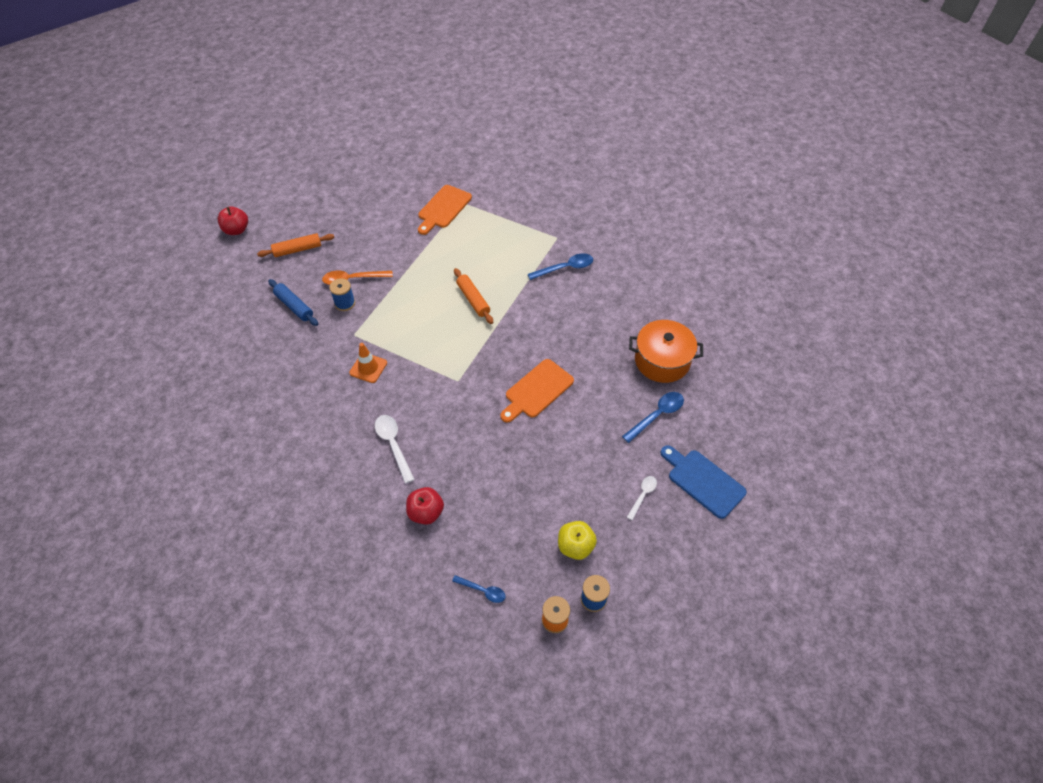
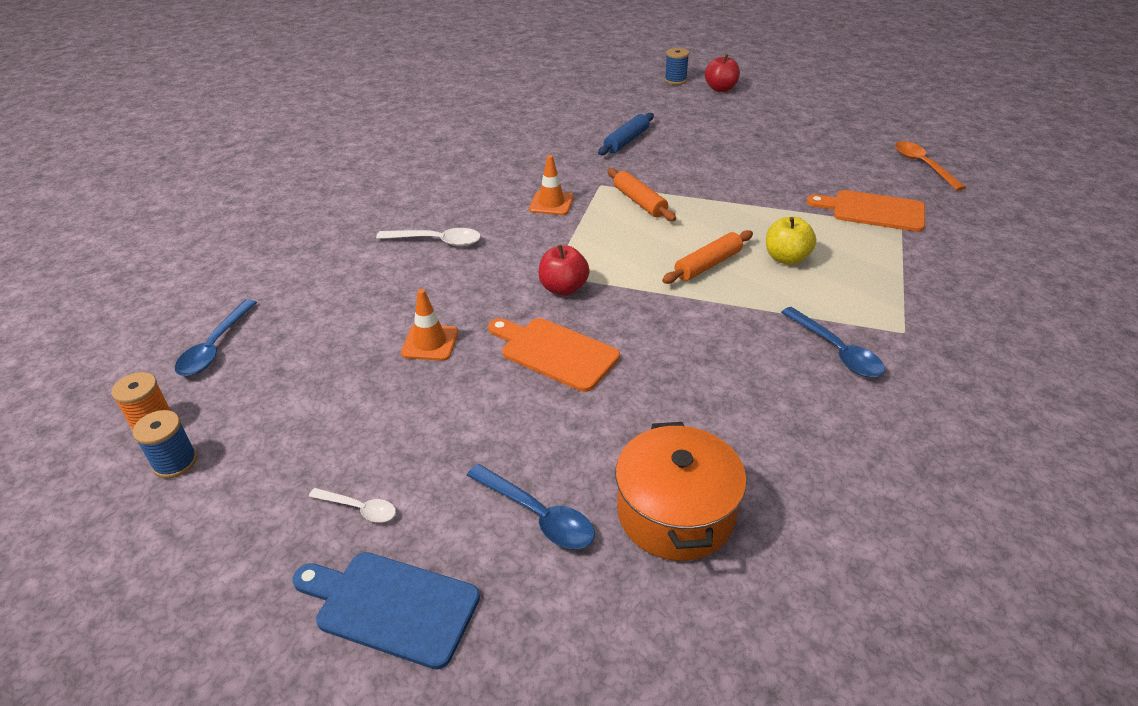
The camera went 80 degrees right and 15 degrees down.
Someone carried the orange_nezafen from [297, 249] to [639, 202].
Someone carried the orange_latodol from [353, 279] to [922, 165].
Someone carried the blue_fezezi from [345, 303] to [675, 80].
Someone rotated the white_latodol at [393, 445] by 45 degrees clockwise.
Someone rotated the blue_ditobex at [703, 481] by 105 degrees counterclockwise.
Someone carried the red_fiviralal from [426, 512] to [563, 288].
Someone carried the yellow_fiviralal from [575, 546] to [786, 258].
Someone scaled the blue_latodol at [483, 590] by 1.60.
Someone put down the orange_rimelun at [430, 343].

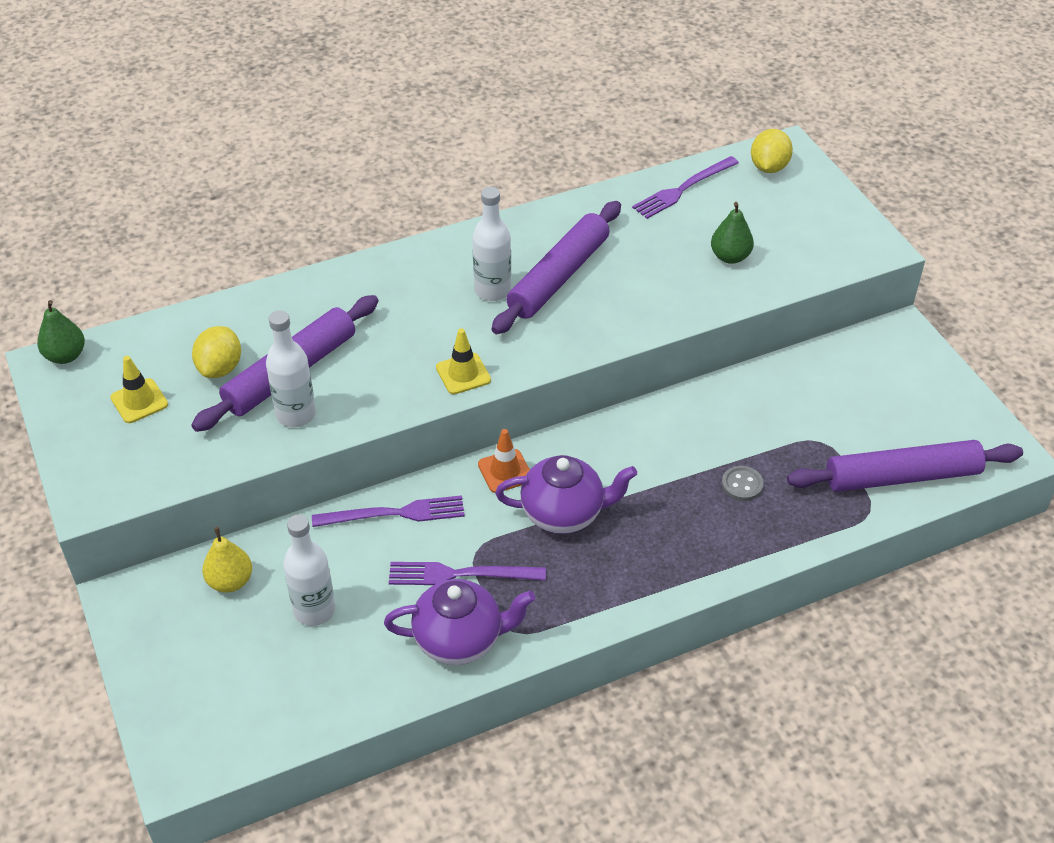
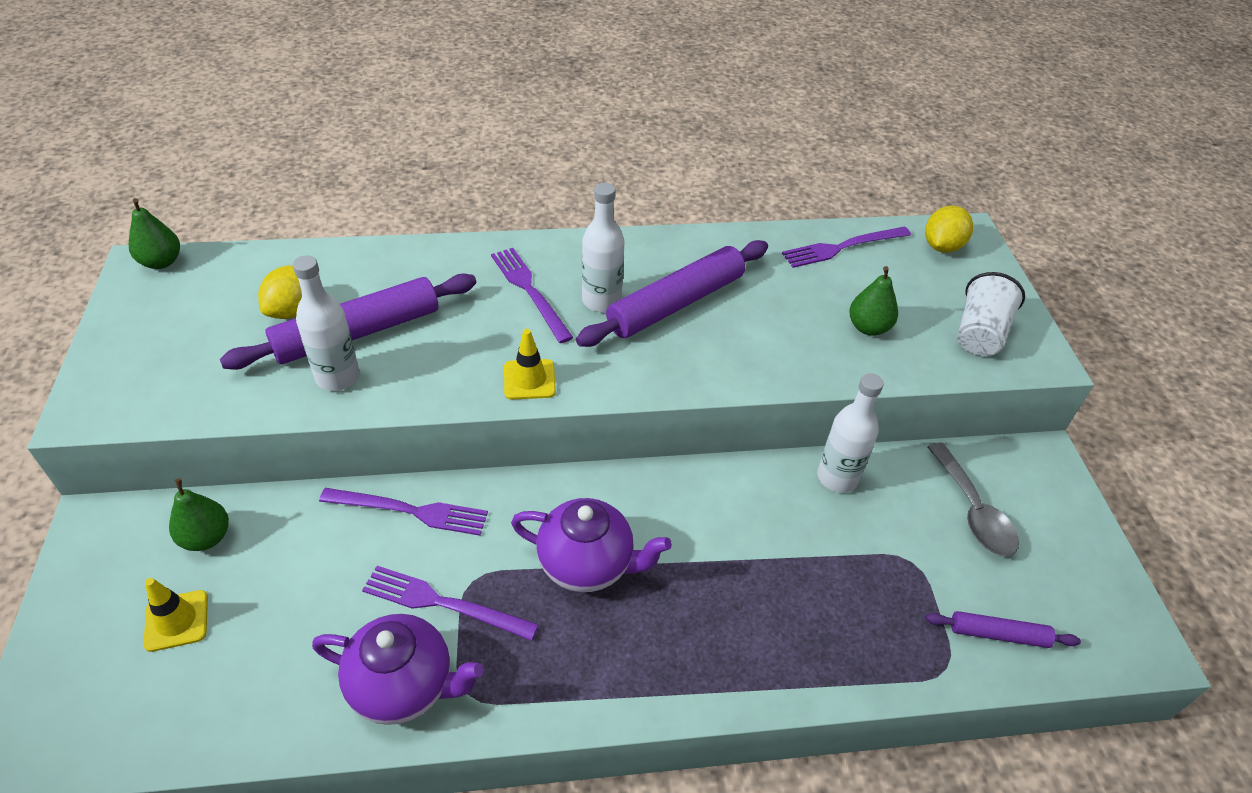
The camera went 15 degrees right and 0 degrees up.
Someone carried the yellow_rimelun from [139, 401] to [176, 621].
Someone took away the orange_rimelun at [505, 471].
Someone scaled the purple_nezafen at [901, 476] by 0.51.
Someone took away the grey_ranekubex at [742, 485].
Someone carried the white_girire from [314, 610] to [837, 477].
Someone repainted the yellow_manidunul at [230, 581], which became the green_manidunul at [206, 537].
Someone put down the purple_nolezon at [529, 291].
Someone put down the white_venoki at [979, 333].
Someone put down the grey_latodol at [973, 511].

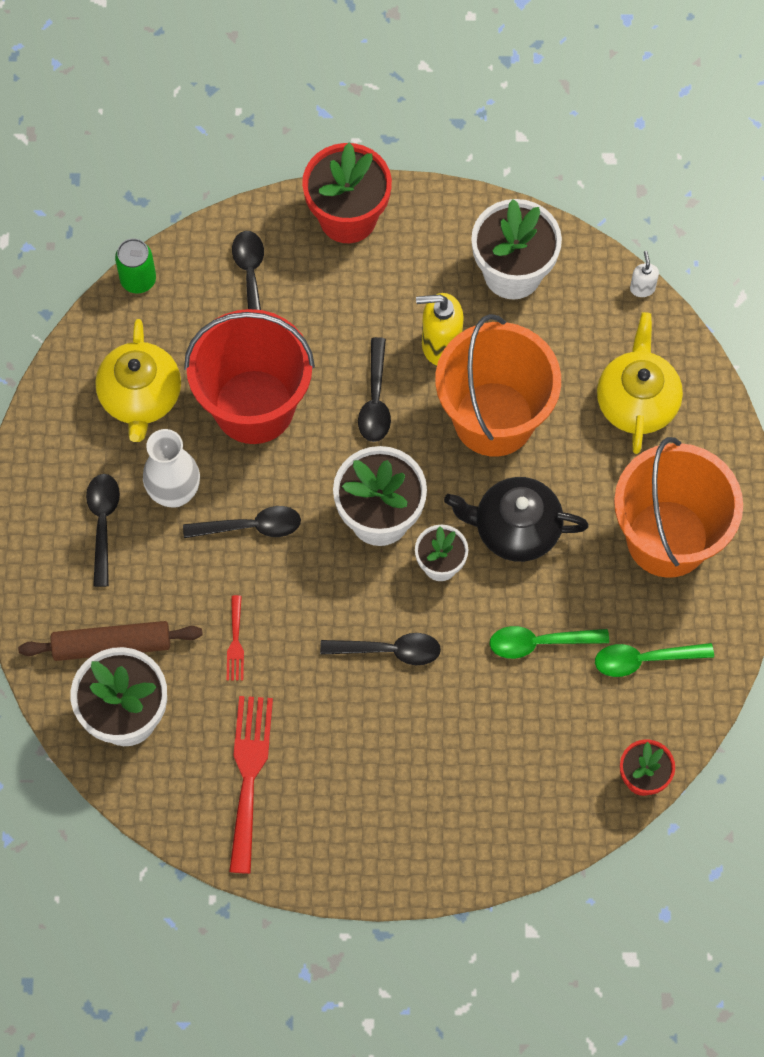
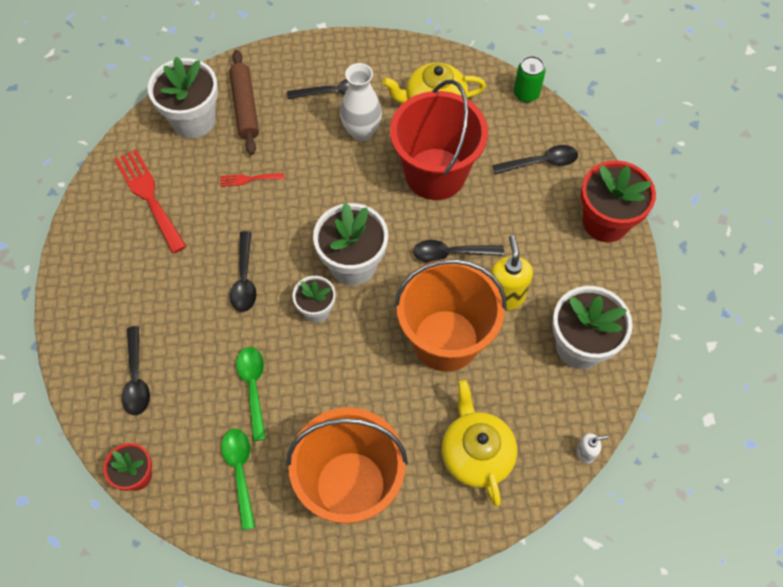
The camera went 85 degrees right and 5 degrees down.
Someone rotated the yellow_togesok at [637, 401] by 105 degrees counterclockwise.
Someone took away the black_togesok at [515, 529].
Someone carried the black_latodol from [251, 526] to [136, 378].
Someone rotated the red_nolezon at [249, 775] by 120 degrees counterclockwise.

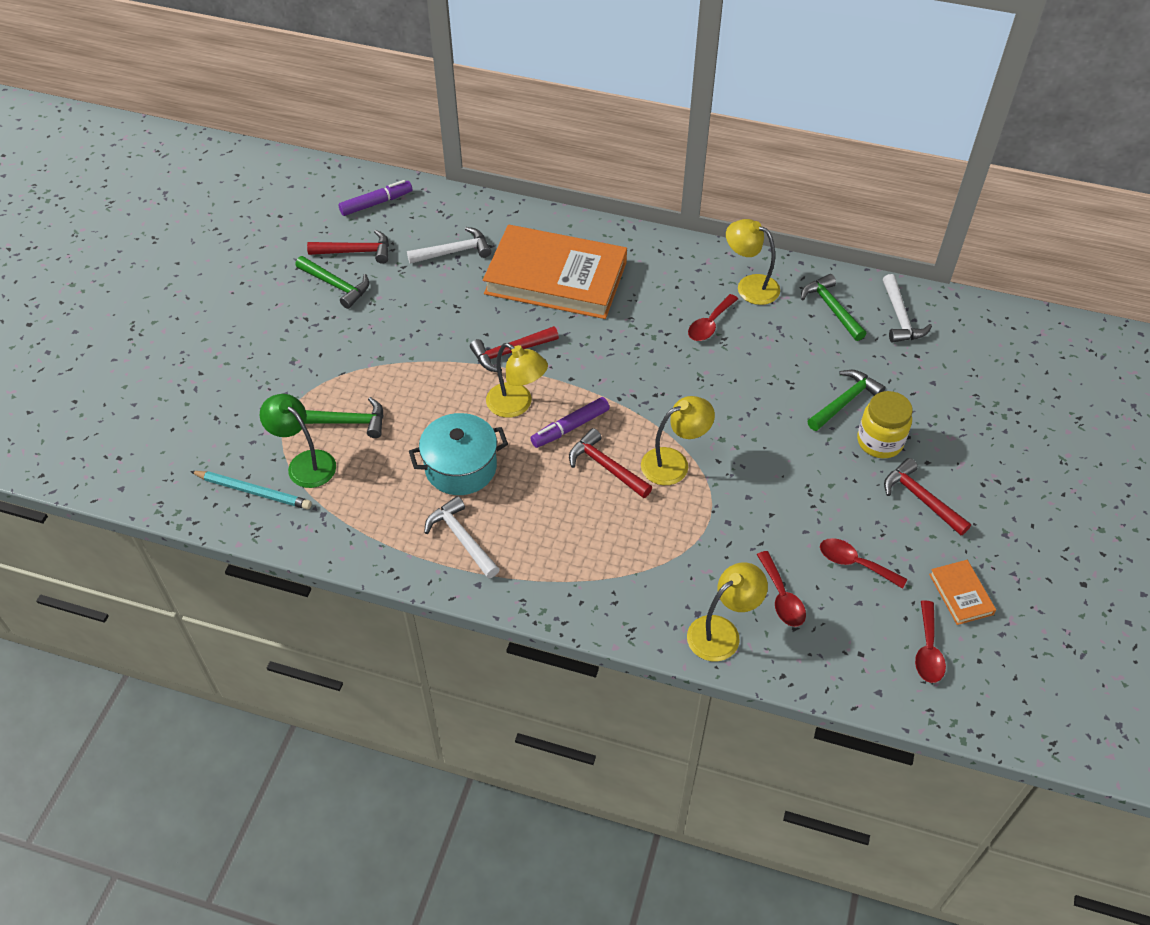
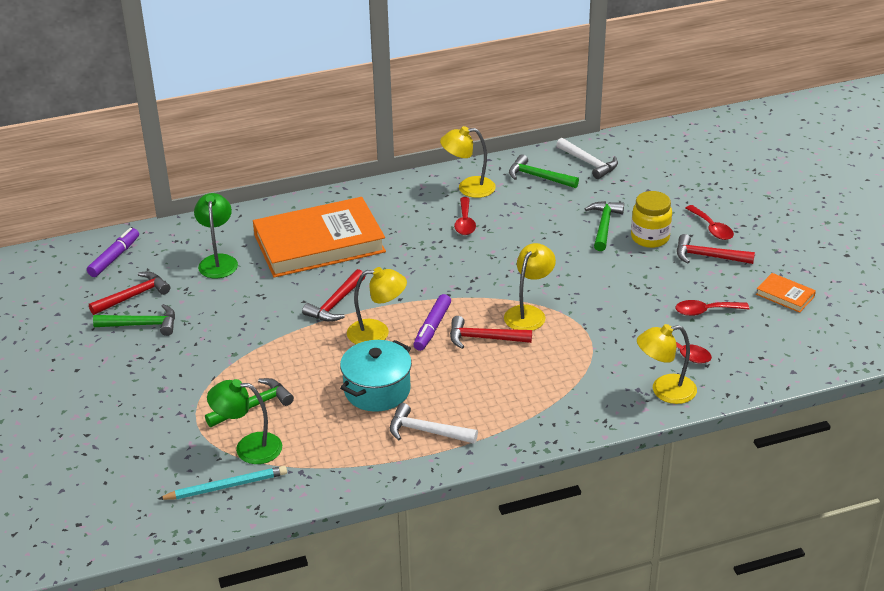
The camera went 35 degrees left and 15 degrees down.
Someone swapped the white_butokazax at [454, 251] for the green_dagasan at [218, 261].
Someone rotated the yellow_dagasan at [722, 632] by 120 degrees counterclockwise.
Someone carried the red_latodol from [928, 650] to [712, 228].

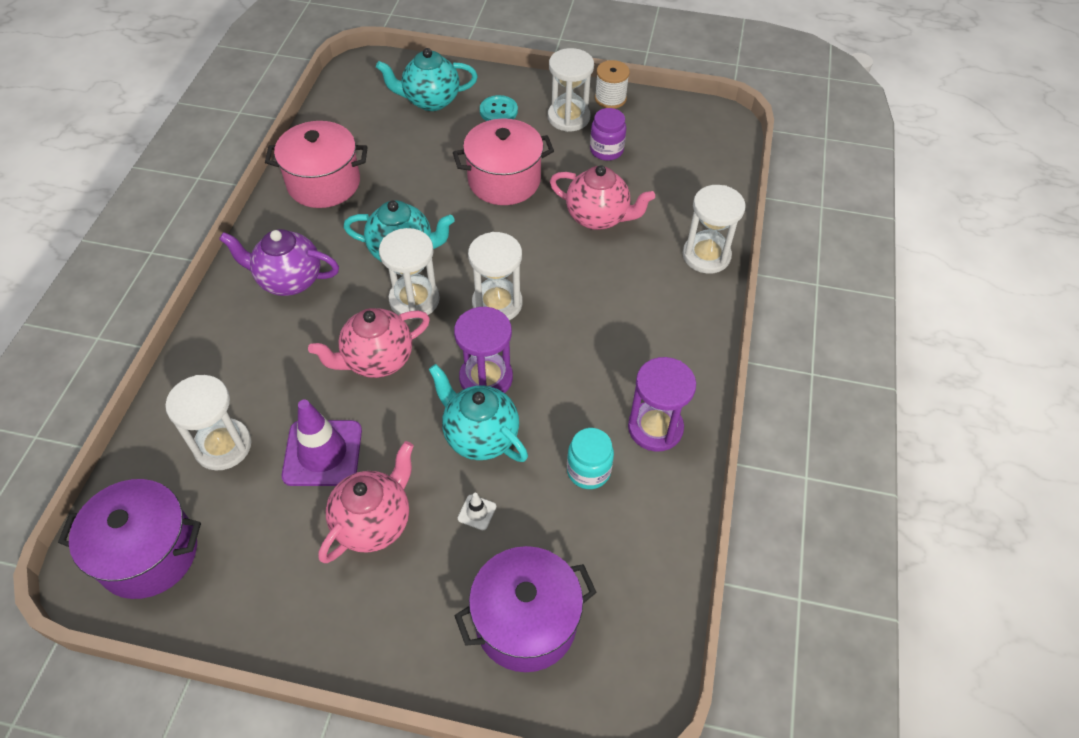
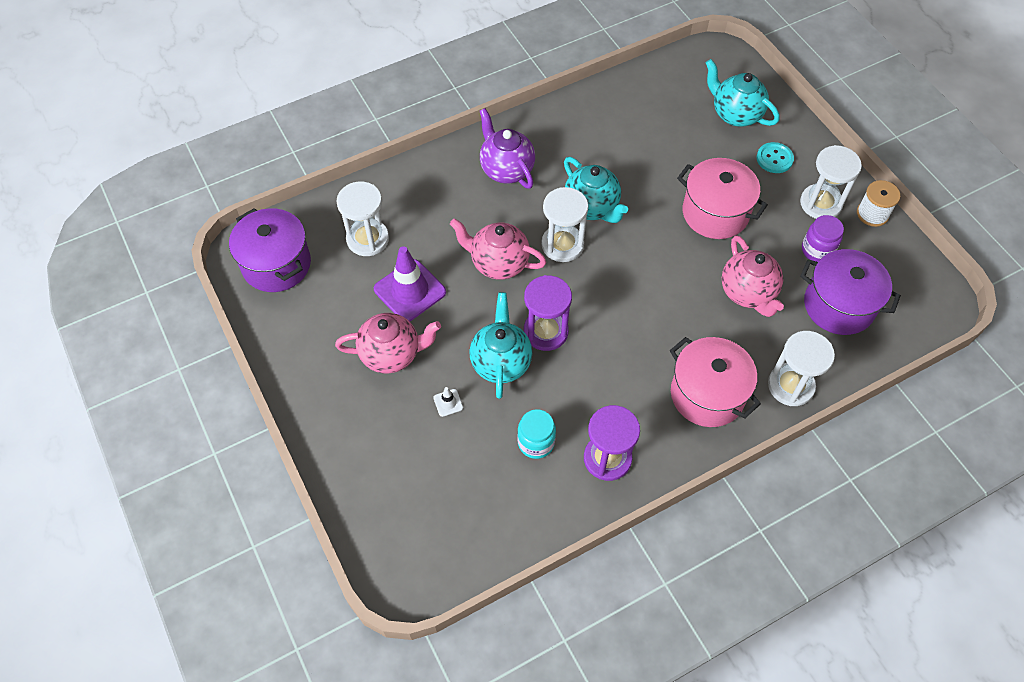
The camera went 50 degrees right and 5 degrees up.
Someone carried the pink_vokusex from [324, 183] to [707, 394].
Someone took away the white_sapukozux at [497, 303].
Someone carried the purple_vokusex from [526, 622] to [839, 305].

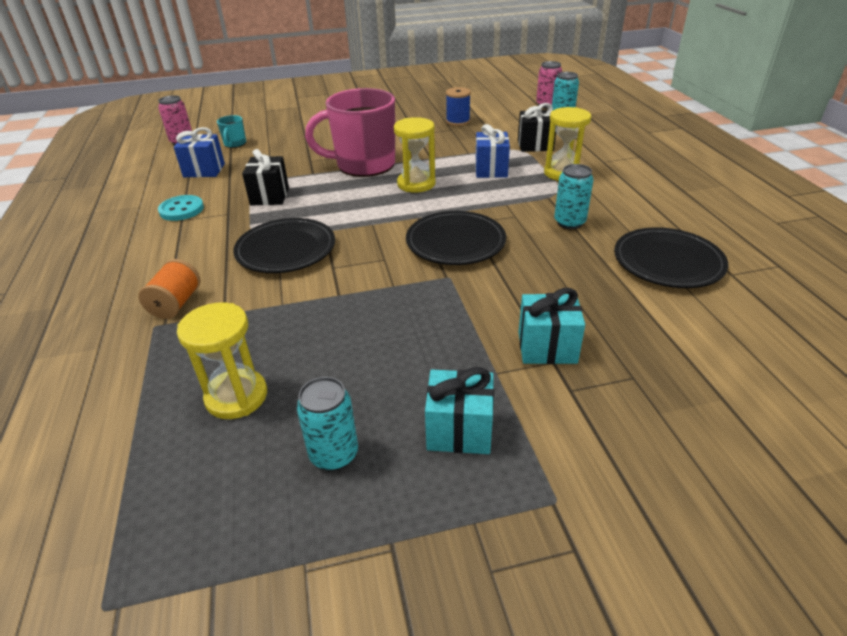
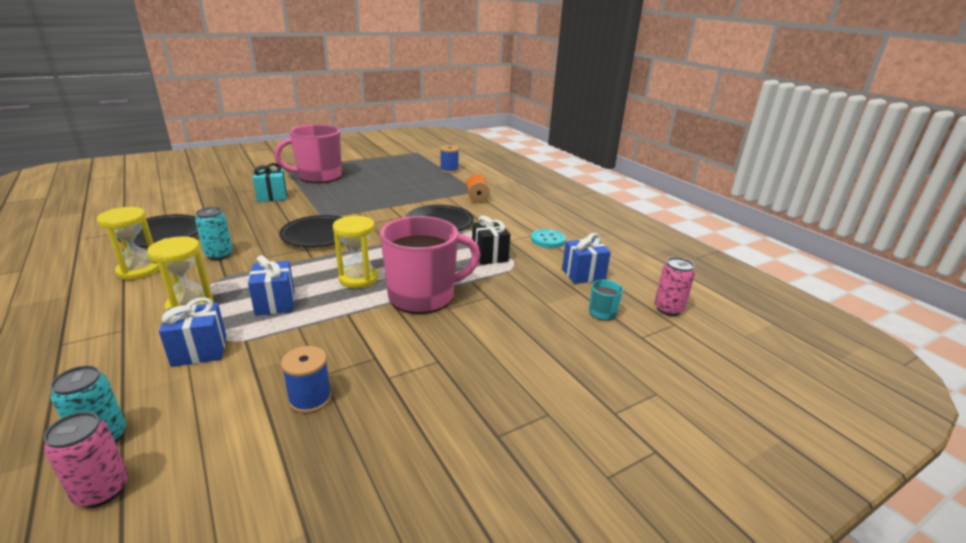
The camera went 160 degrees right and 10 degrees down.
Someone repainted the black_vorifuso at [535, 145], which became the blue_vorifuso at [199, 351].
Someone carried the yellow_sapukozux from [236, 396] to [139, 270].
Someone swapped the turquoise_vorifuso at [459, 431] for the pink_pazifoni at [318, 177].
Someone took away the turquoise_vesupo at [334, 454].
Someone put down the blue_fezezi at [449, 170].

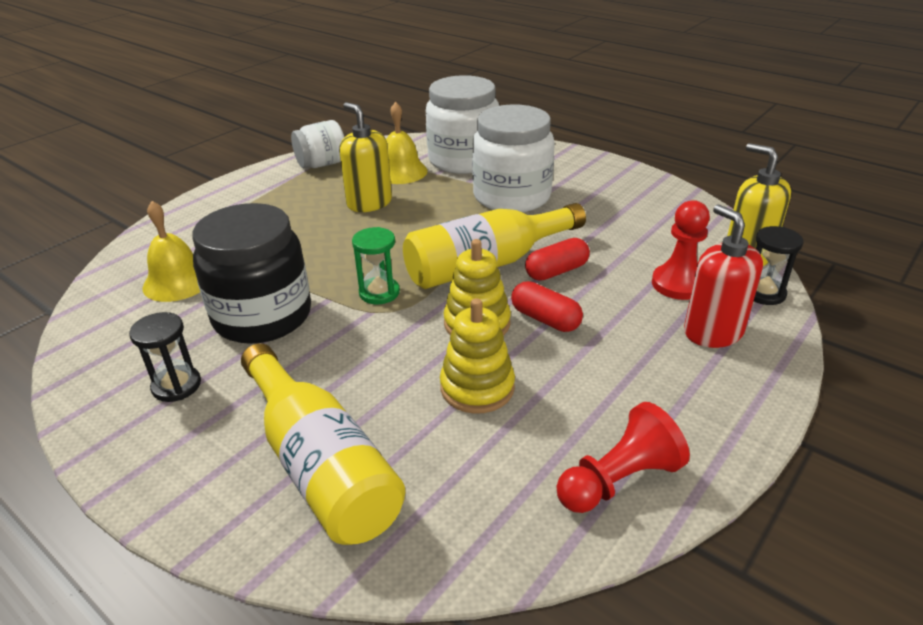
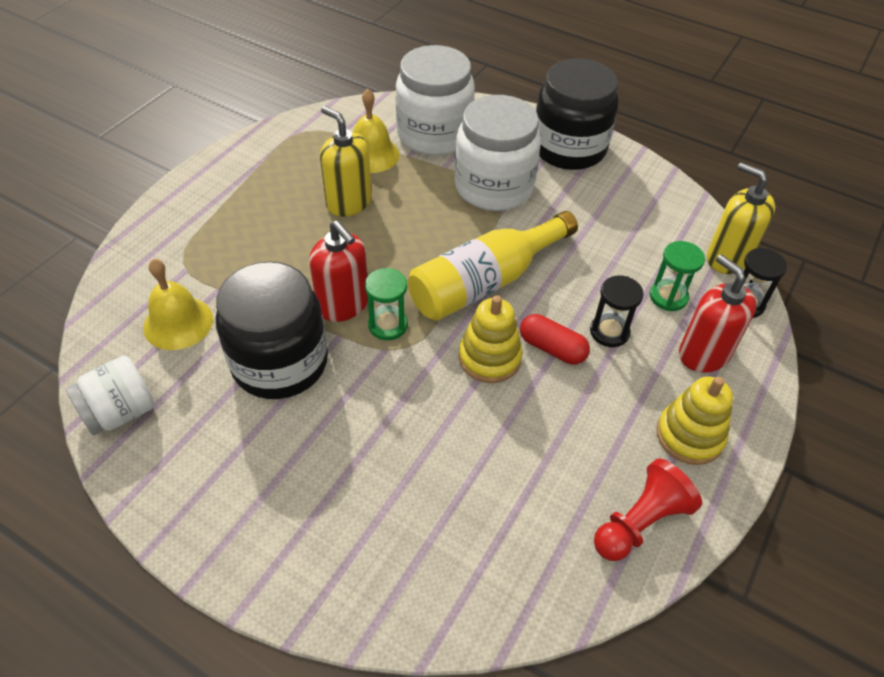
The camera went 10 degrees left and 15 degrees up.
Someone carried the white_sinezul from [322, 164] to [120, 412].
Someone swapped the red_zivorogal at [678, 284] for the green_sapukozux at [668, 297].
Someone took away the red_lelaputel at [556, 271].
Someone carried the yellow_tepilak from [477, 388] to [689, 436].
Someone carried the black_sapukozux from [176, 386] to [609, 332].
Someone took away the yellow_girire at [321, 465].
Someone put down the black_sinezul at [569, 148].
Someone put down the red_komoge at [343, 305].

